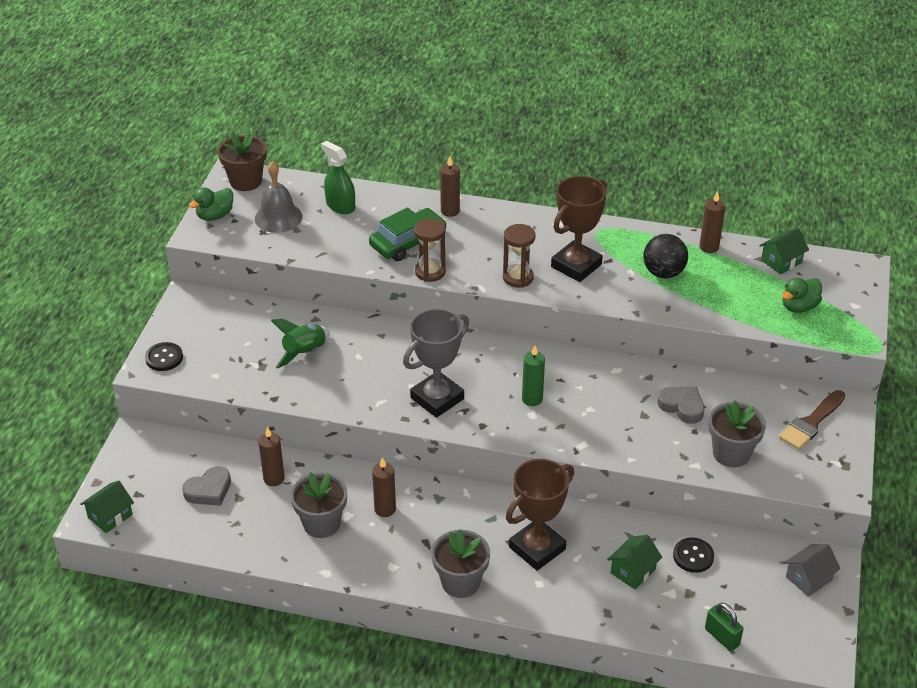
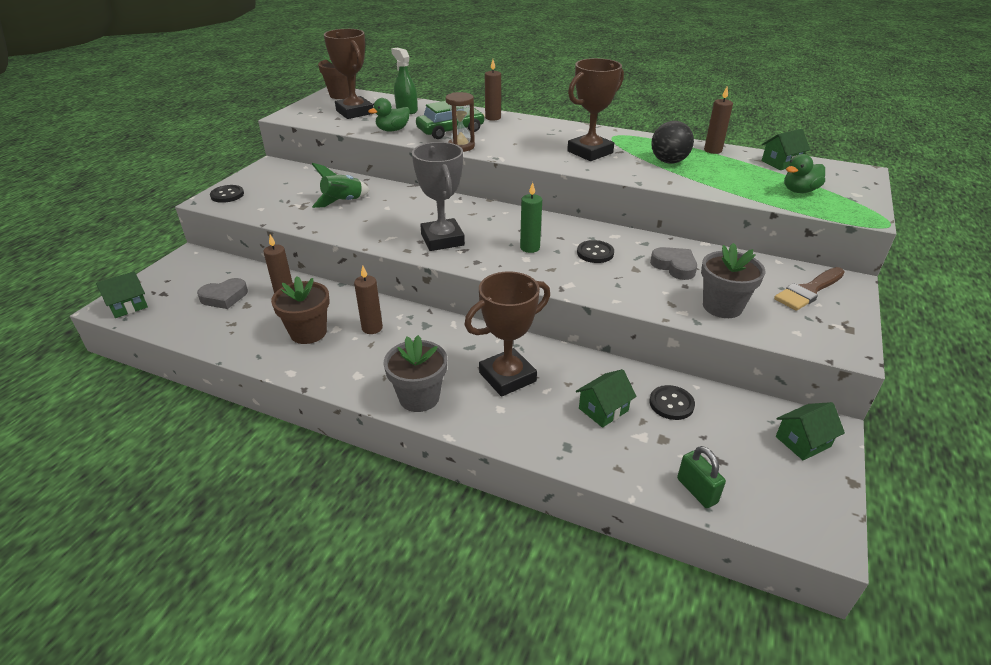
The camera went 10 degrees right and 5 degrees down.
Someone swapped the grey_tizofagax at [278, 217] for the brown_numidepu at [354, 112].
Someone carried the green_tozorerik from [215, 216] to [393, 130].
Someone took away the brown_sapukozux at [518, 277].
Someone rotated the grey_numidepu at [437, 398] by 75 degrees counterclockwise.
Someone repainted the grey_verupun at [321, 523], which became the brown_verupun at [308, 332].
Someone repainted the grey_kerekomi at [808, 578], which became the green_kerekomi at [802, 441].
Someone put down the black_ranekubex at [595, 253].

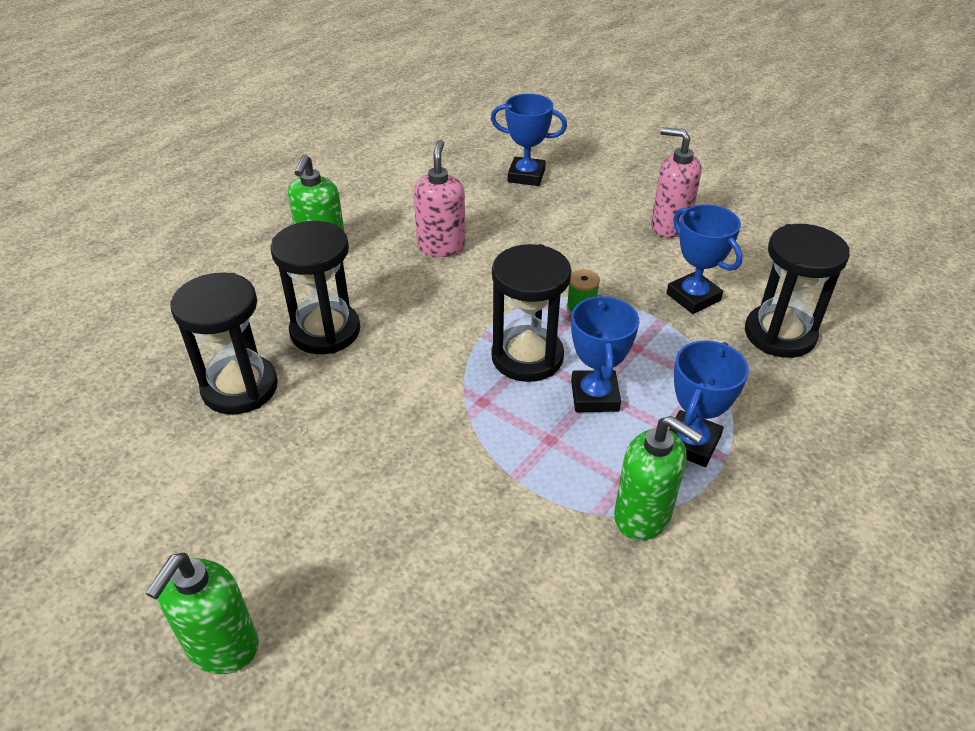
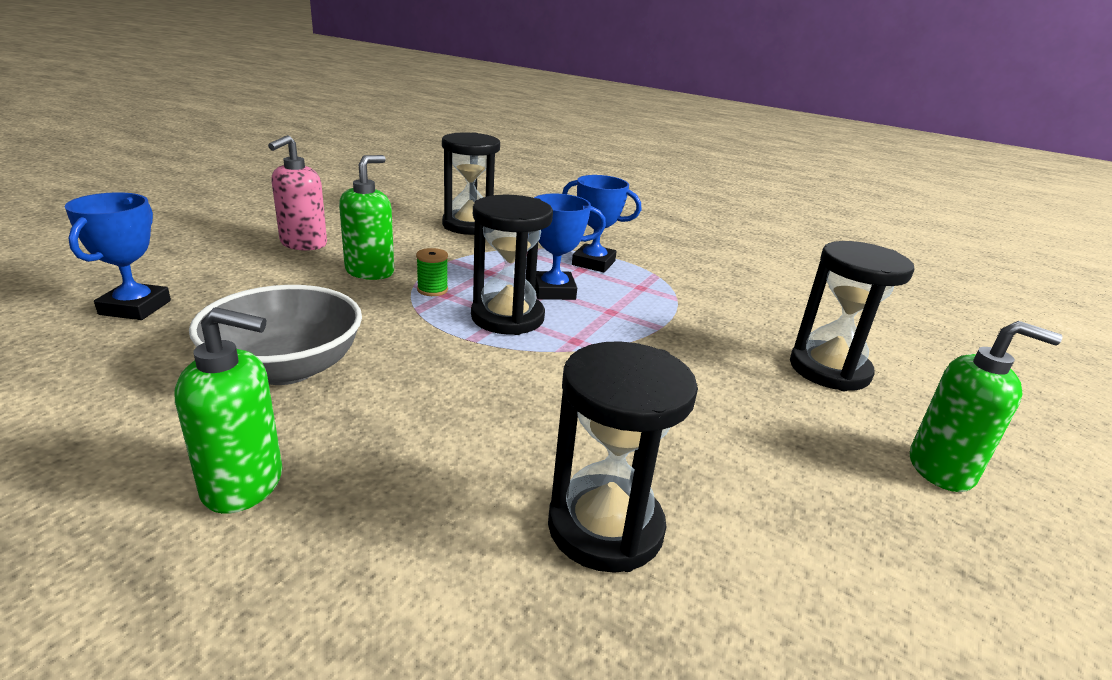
The camera went 100 degrees left and 15 degrees down.
Someone swapped the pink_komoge at [441, 246] for the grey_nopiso at [286, 368].
Someone took away the blue_numidepu at [693, 297].
Someone carried the black_sapukozux from [325, 331] to [829, 369].
Someone carried the green_komoge from [643, 516] to [370, 271].

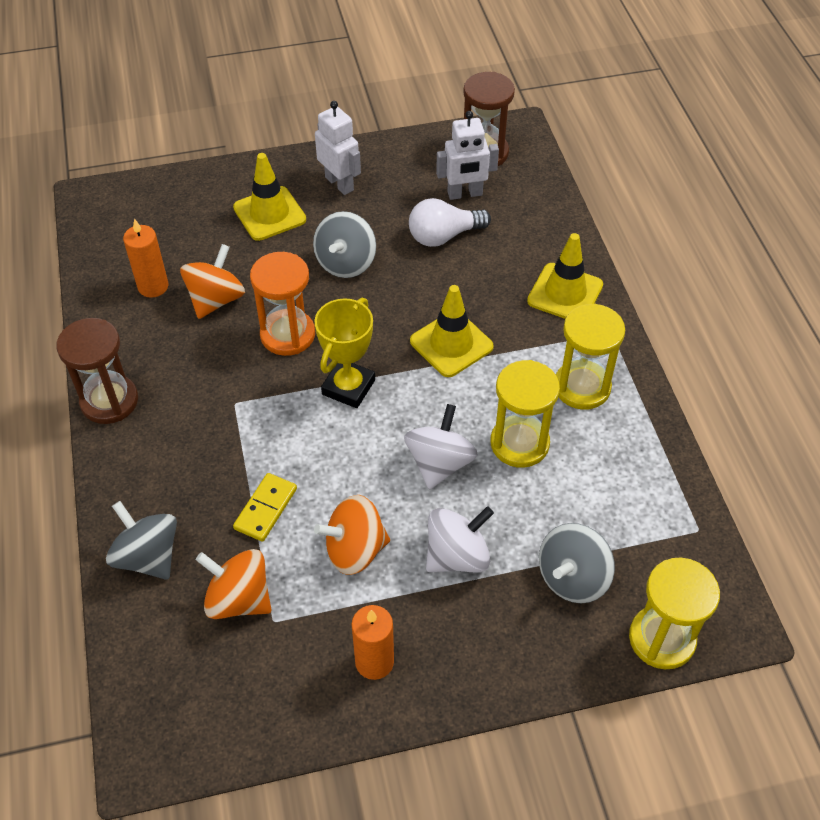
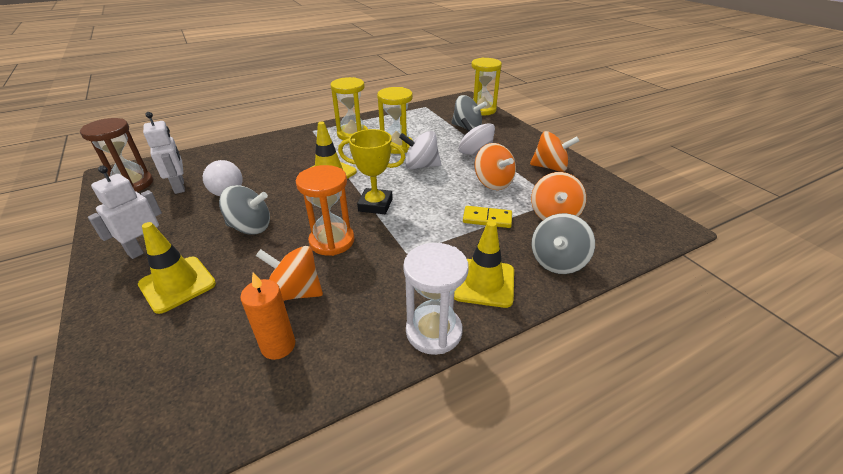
The camera went 105 degrees left and 15 degrees down.
Someone carried the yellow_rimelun from [565, 293] to [483, 283].
Someone repainted the brown_sapukozux at [109, 401], which became the white_sapukozux at [434, 331].
Someone swapped the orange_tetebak at [374, 662] for the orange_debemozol at [550, 167].

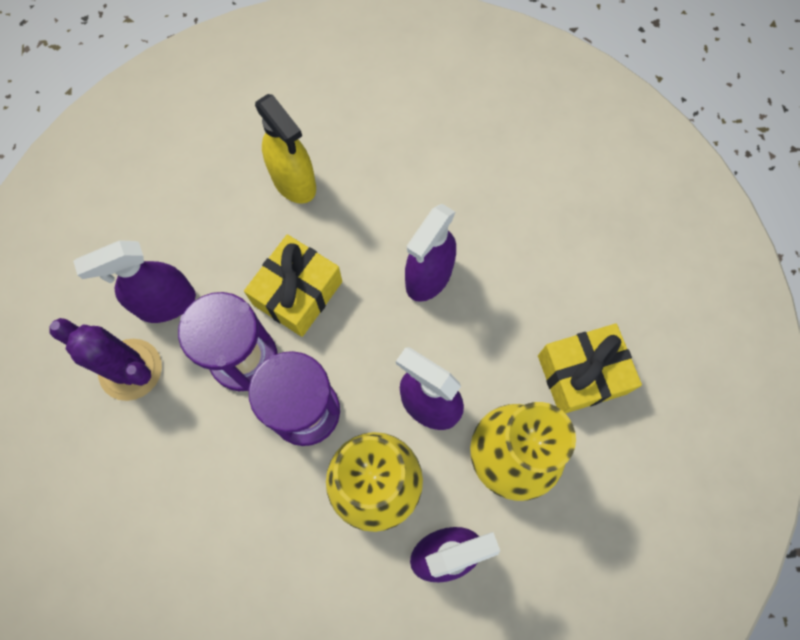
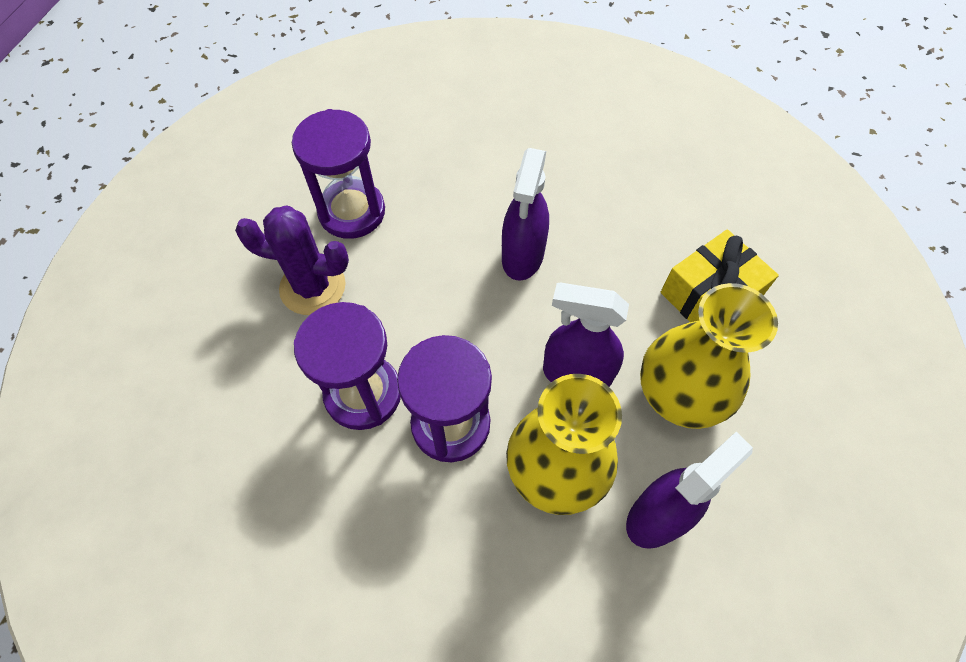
The camera went 20 degrees left and 10 degrees down.
Someone swapped the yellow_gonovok at [294, 182] for the purple_sapukozux at [352, 212].
Someone took away the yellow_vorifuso at [298, 293].
Someone took away the purple_gonovok at [166, 303].
Someone carried the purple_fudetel from [130, 369] to [312, 287].

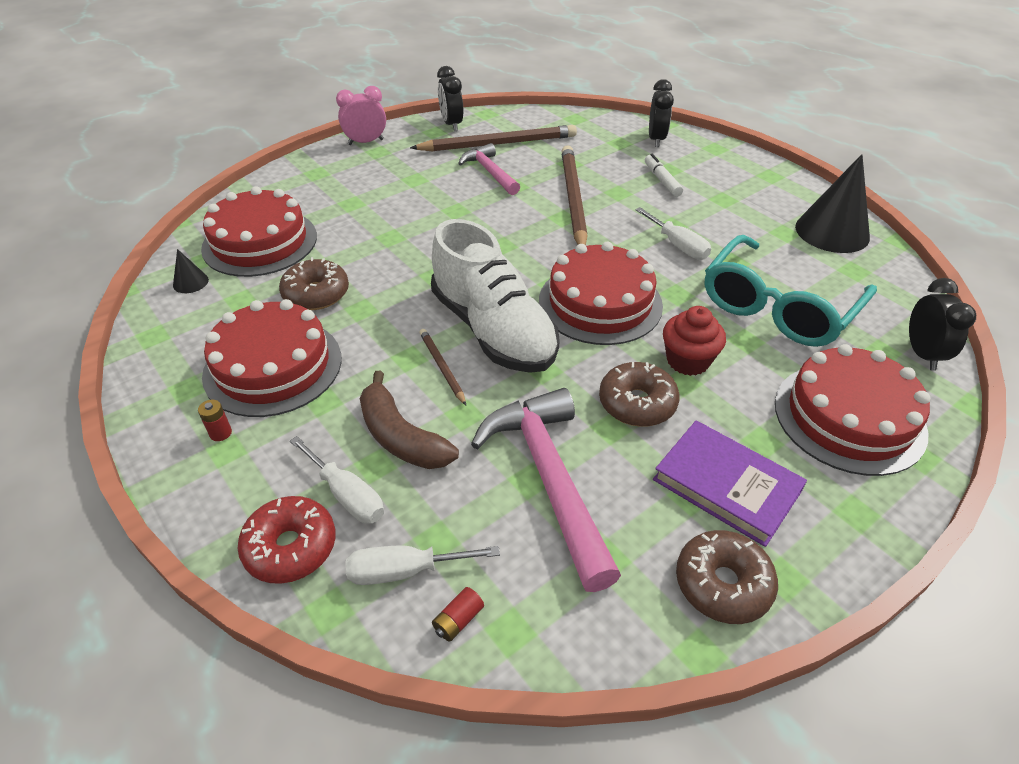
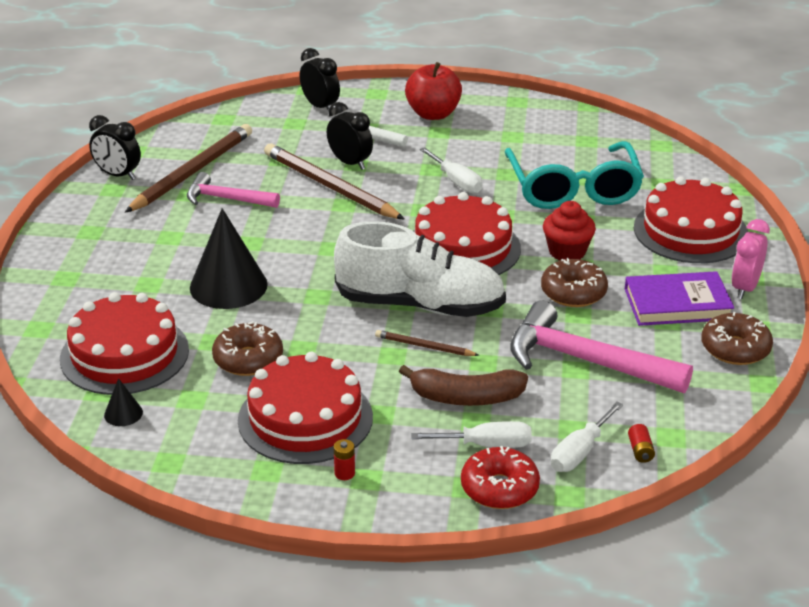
The camera went 45 degrees left and 10 degrees down.
Someone carried the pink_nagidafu from [366, 142] to [745, 288].
Someone carried the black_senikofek from [832, 232] to [228, 286].
Someone rotated the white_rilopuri at [678, 245] by 45 degrees clockwise.
Someone carried the black_nagidafu from [922, 354] to [350, 163].
Someone put down the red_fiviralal at [433, 114].

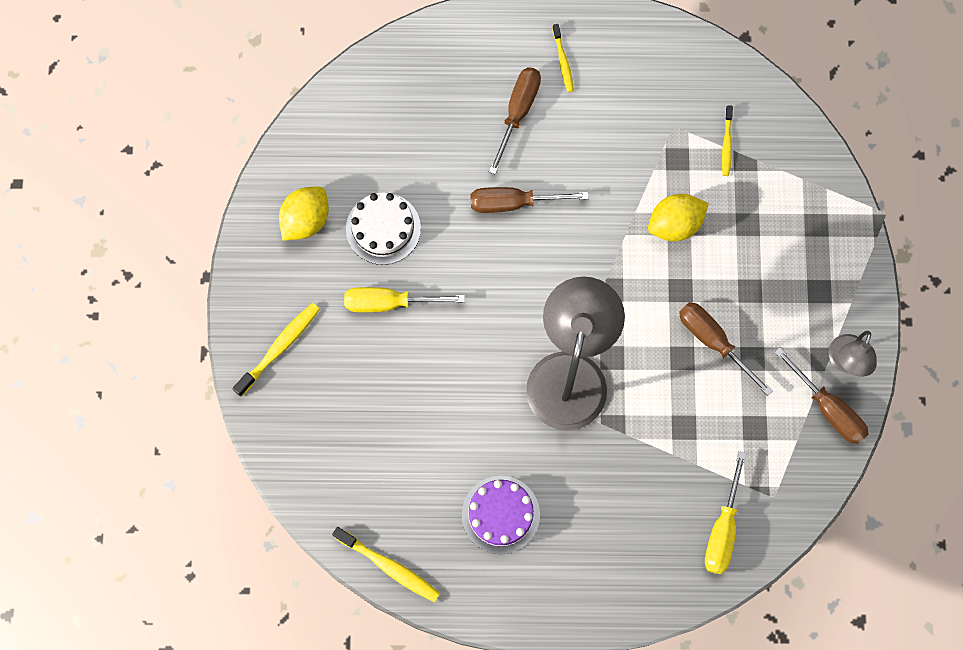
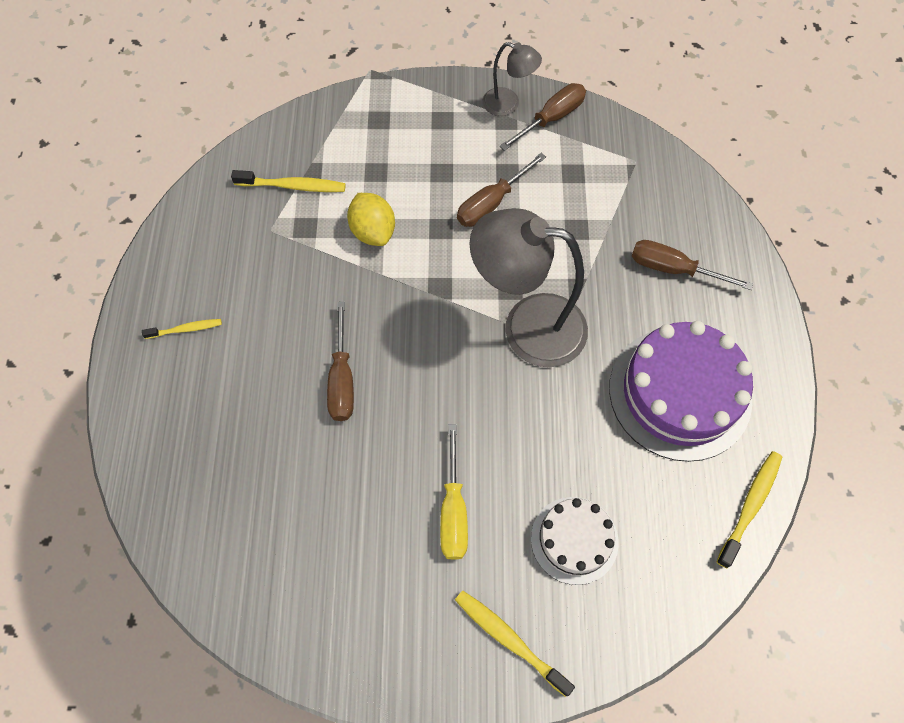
The camera went 90 degrees left and 10 degrees down.
Someone carried the brown_rilopuri from [518, 112] to [673, 269].
Someone scaled the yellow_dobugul at [726, 144] by 1.59.
Someone took away the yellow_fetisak at [306, 220].
Someone carried the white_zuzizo from [383, 228] to [574, 540].
Someone took away the yellow_rilopuri at [722, 529].
Someone scaled the purple_zuzizo at [500, 514] by 1.74.

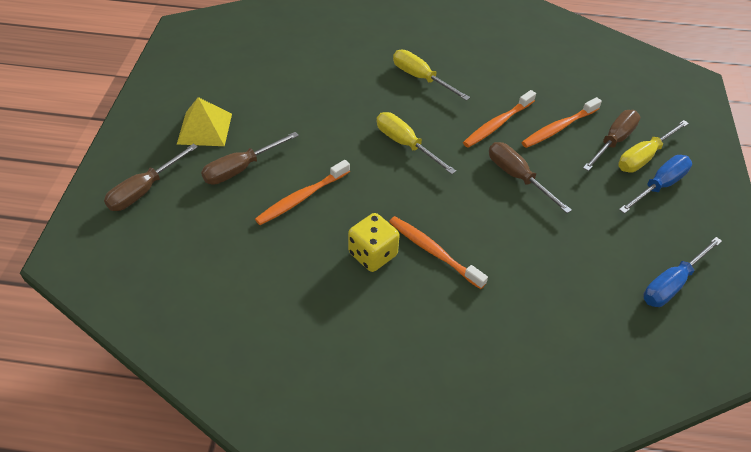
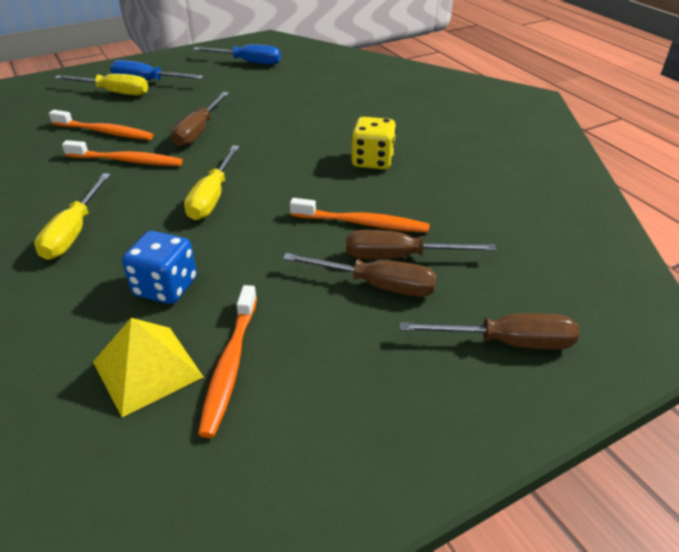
The camera went 125 degrees left and 10 degrees down.
Someone carried the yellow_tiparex from [204, 128] to [147, 369].
Someone carried the brown_rilopuri from [613, 141] to [400, 257].
Someone carried the orange_dobugul from [433, 252] to [230, 365].
Someone put down the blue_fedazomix at [166, 287].

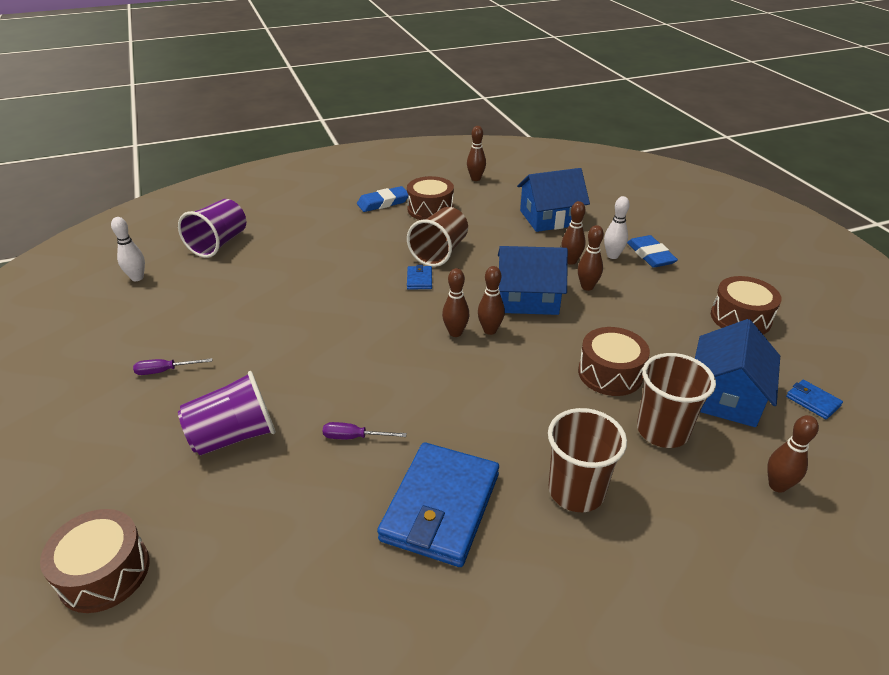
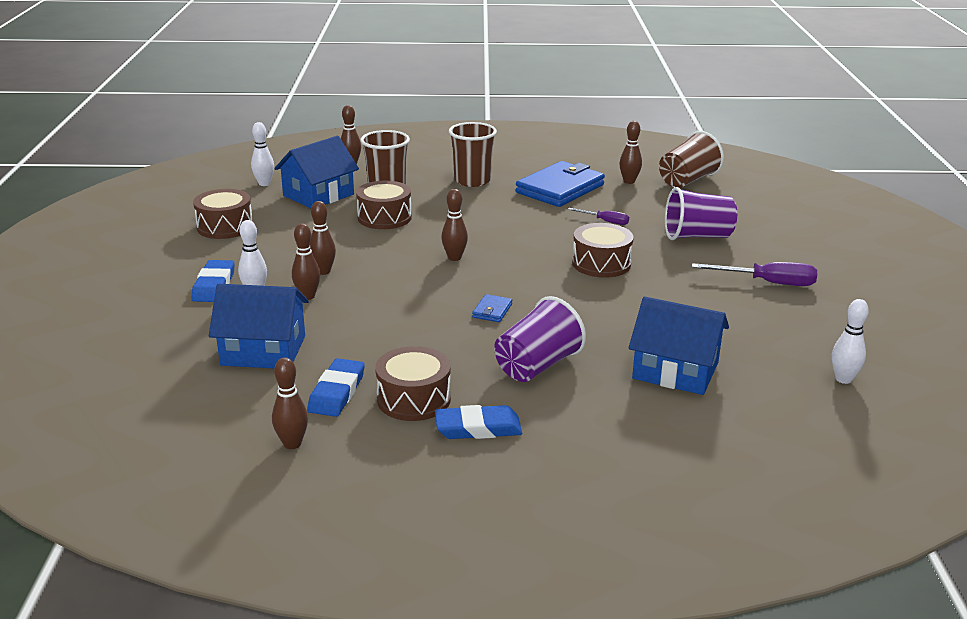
The camera went 160 degrees left and 10 degrees down.
Someone carried the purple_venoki from [219, 244] to [537, 366].
Someone carried the brown_venoki from [440, 252] to [687, 180].
Someone carried the blue_kerekomi from [528, 298] to [675, 370].
Someone carried the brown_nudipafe from [455, 333] to [629, 181].
Someone scaled the purple_rilopuri at [165, 371] by 1.70.
Someone swapped the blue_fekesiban at [813, 401] for the white_nudipafe at [264, 184].
Someone carried the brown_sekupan from [104, 572] to [601, 264].
Someone put down the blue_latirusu at [337, 392].

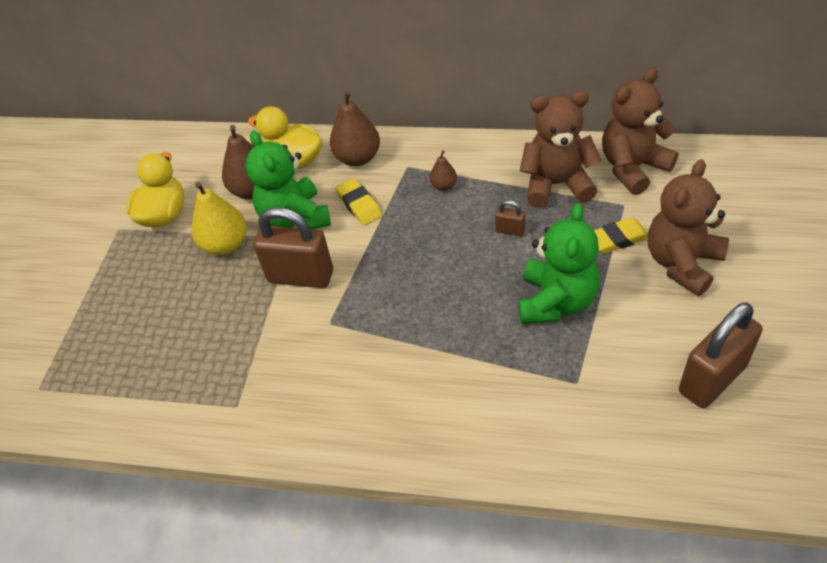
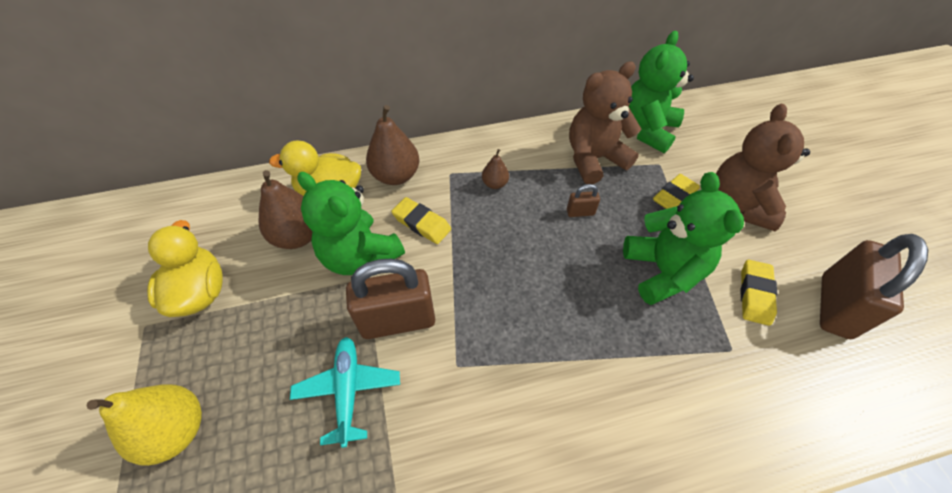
The camera went 30 degrees left and 5 degrees up.
Someone repainted the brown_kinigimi at [633, 168], which became the green_kinigimi at [646, 130].
Someone carried the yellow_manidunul from [225, 245] to [176, 430].
Someone put down the yellow_latirusu at [754, 294].
Someone put down the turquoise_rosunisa at [348, 390].

